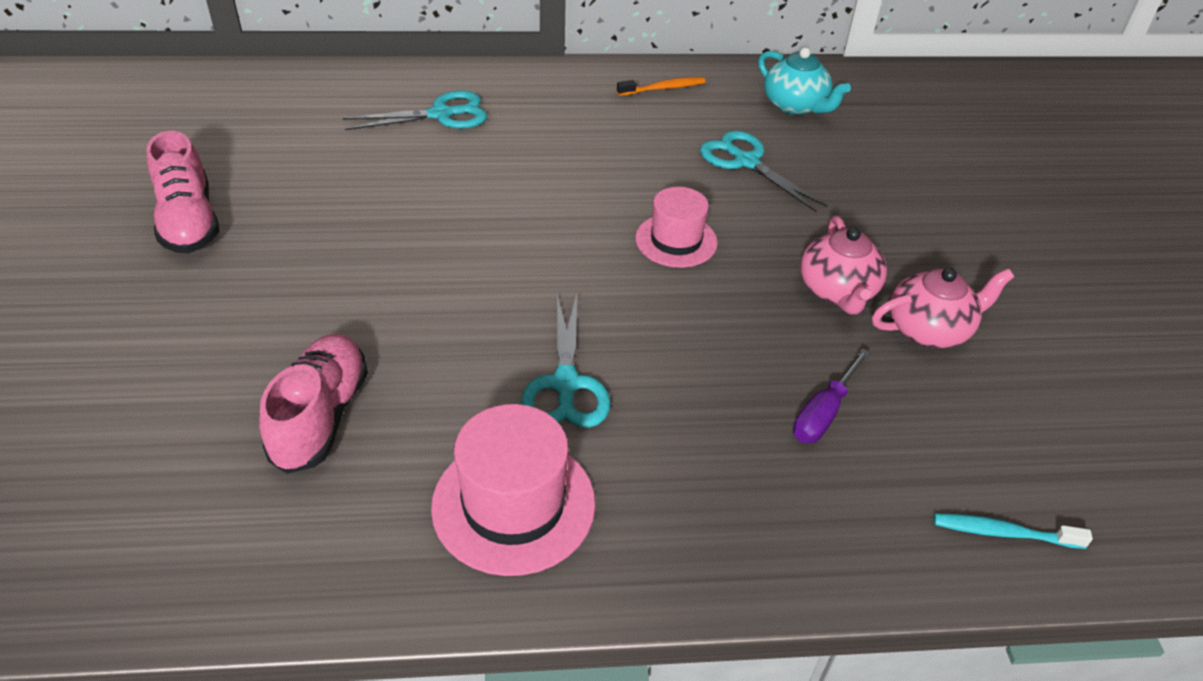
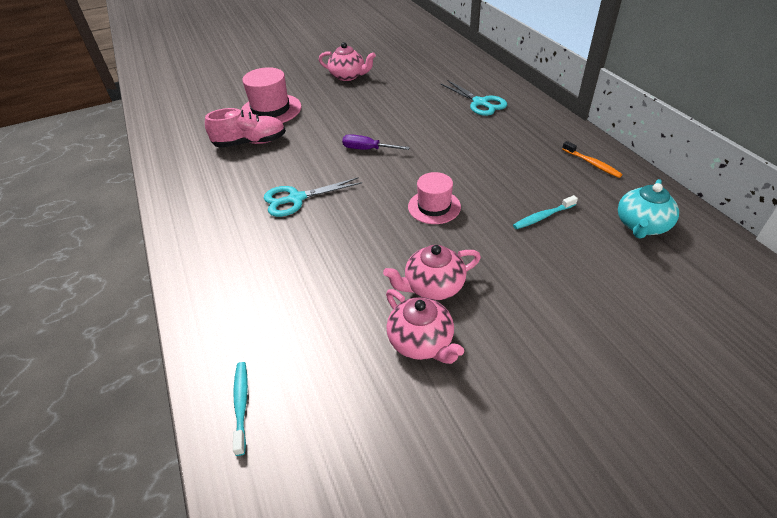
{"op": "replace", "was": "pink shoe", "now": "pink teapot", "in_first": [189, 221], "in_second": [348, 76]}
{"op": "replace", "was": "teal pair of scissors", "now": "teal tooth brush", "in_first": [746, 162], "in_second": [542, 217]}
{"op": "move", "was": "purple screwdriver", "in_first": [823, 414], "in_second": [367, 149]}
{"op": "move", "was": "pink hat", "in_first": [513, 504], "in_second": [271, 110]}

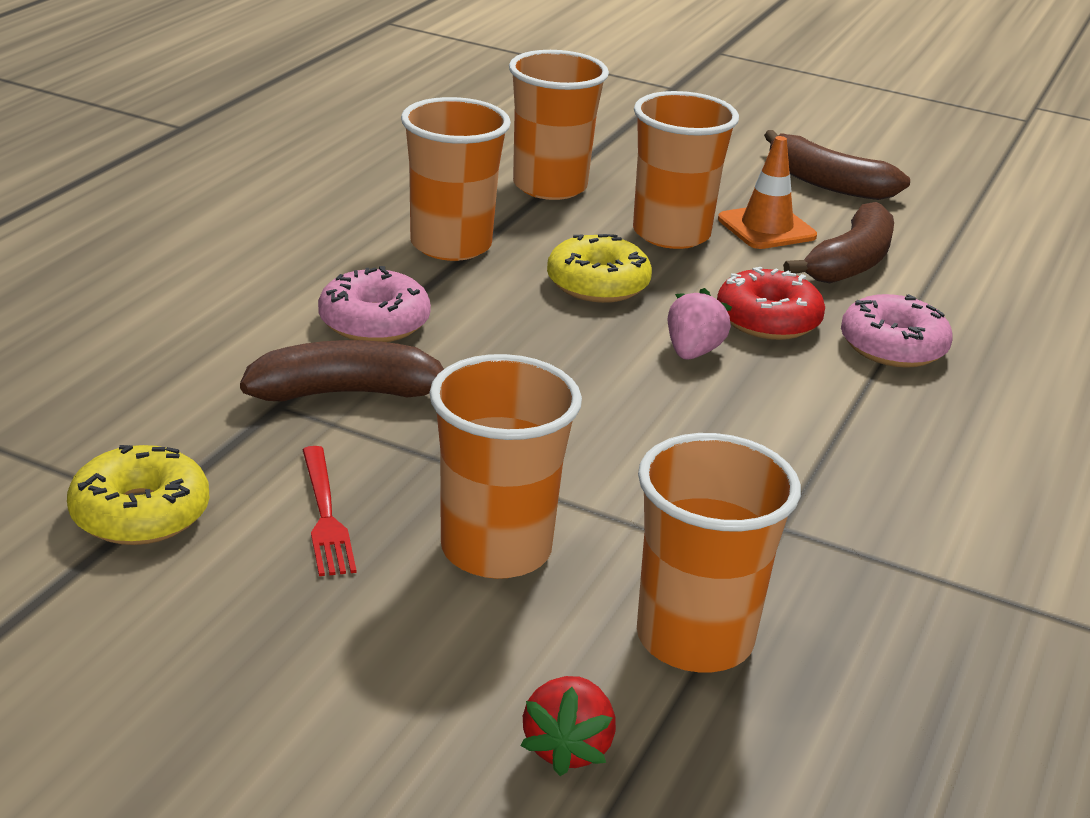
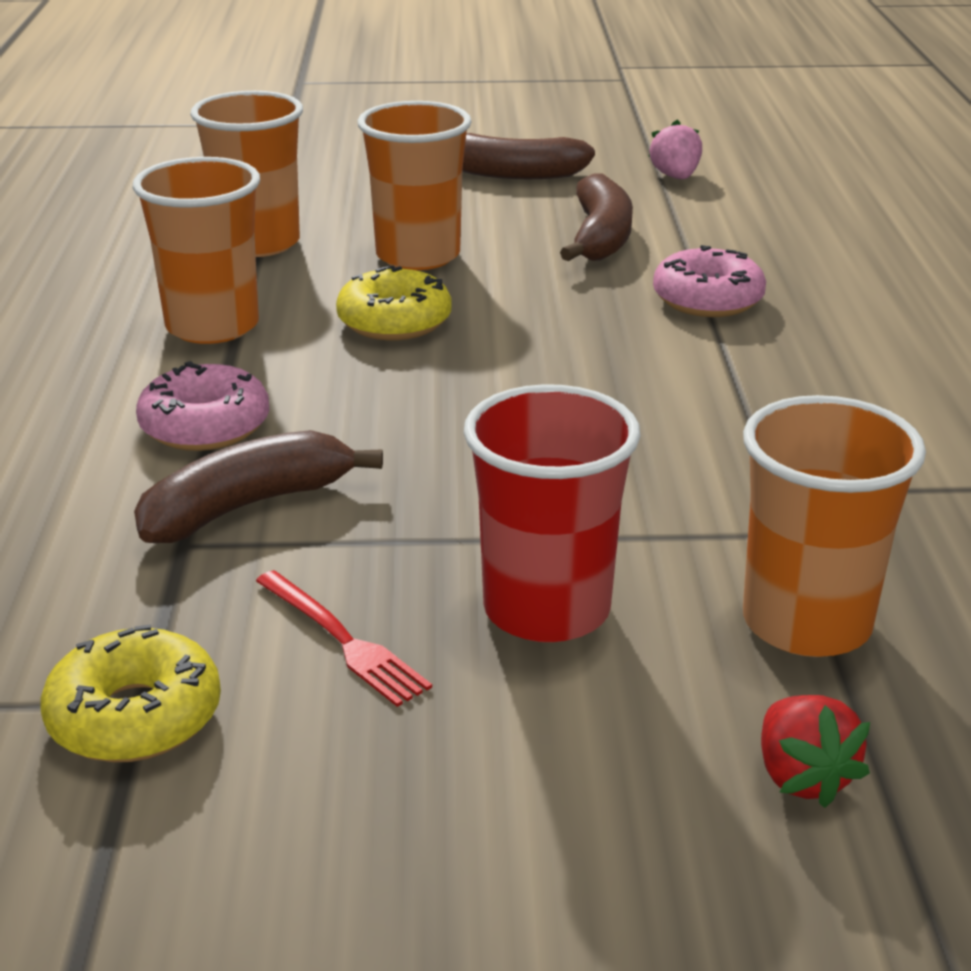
{"op": "delete", "was": "bright orange safety cone", "in_first": [766, 228]}
{"op": "delete", "was": "crimson doughnut", "in_first": [768, 320]}
{"op": "move", "was": "pink berry", "in_first": [693, 352], "in_second": [675, 177]}
{"op": "recolor", "was": "bright orange tumbler", "now": "crimson tumbler", "in_first": [496, 549], "in_second": [546, 609]}

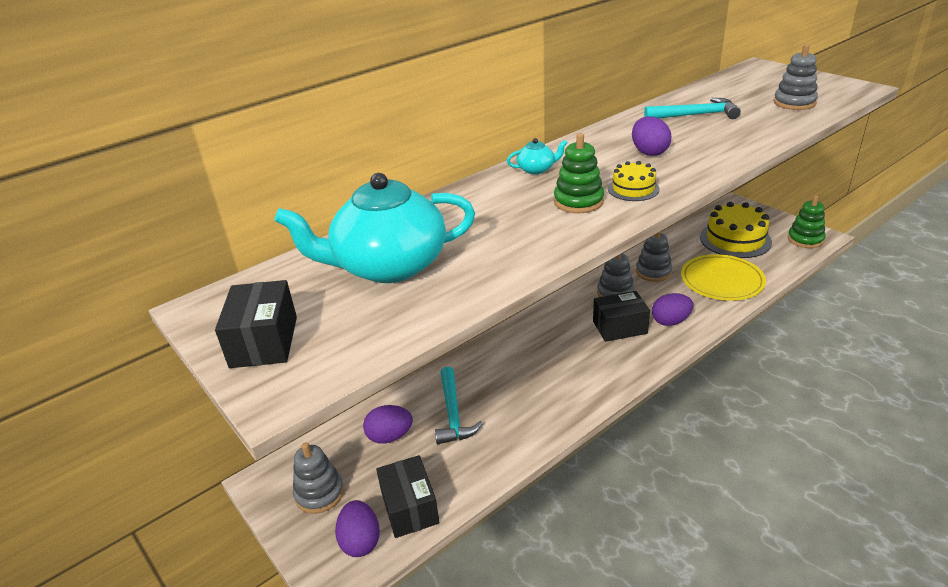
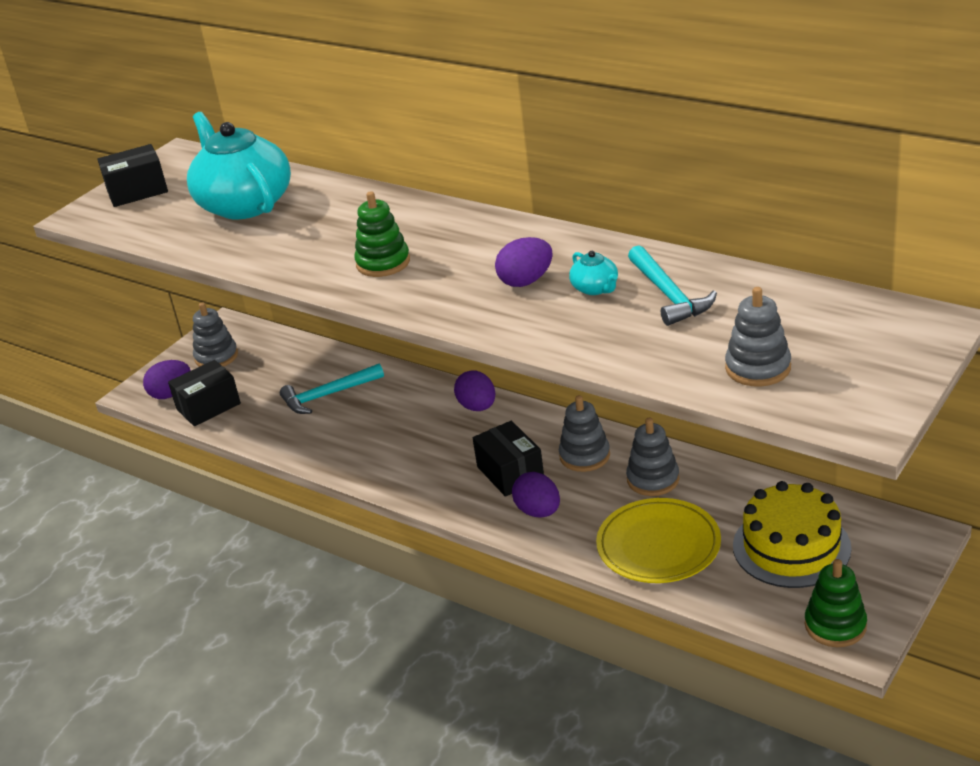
{"op": "move", "was": "teal teapot", "in_first": [536, 169], "in_second": [595, 288]}
{"op": "delete", "was": "bright yellow layer cake", "in_first": [633, 189]}
{"op": "move", "was": "purple toy egg", "in_first": [390, 436], "in_second": [477, 407]}

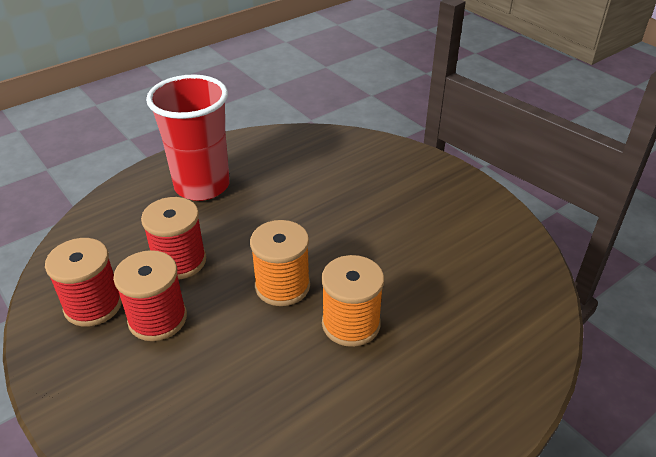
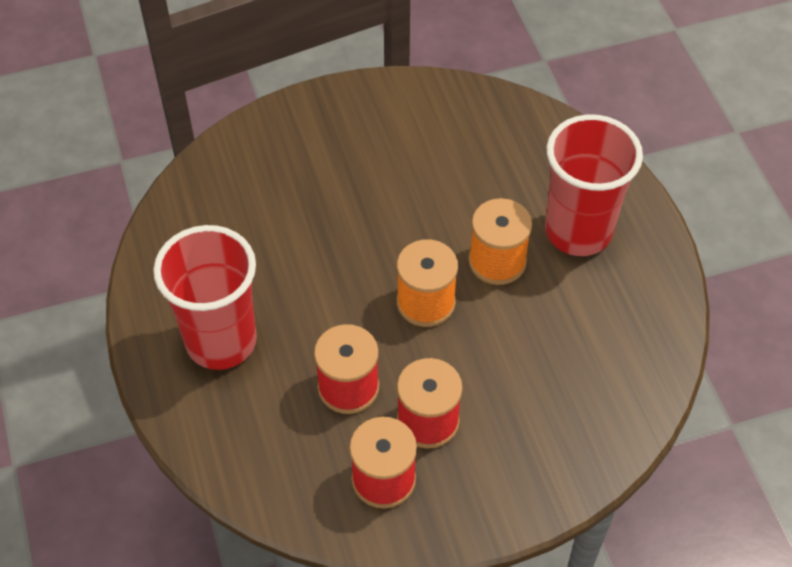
{"op": "insert", "now": "crimson tumbler", "in_second": [578, 231]}

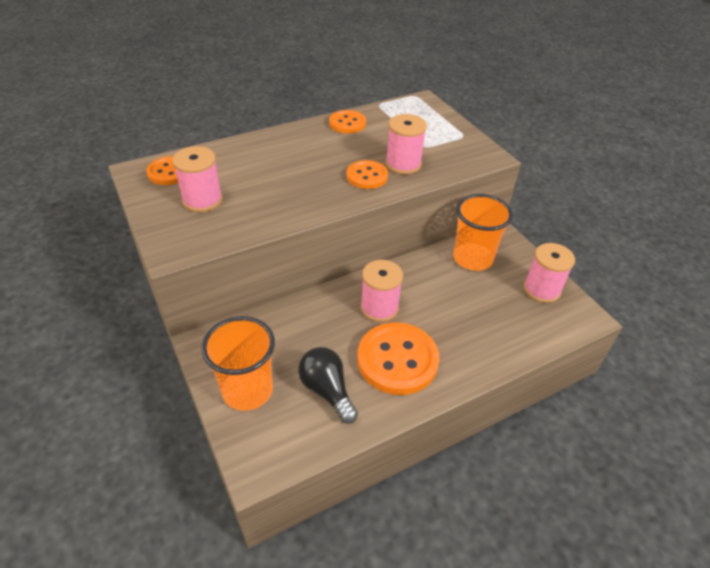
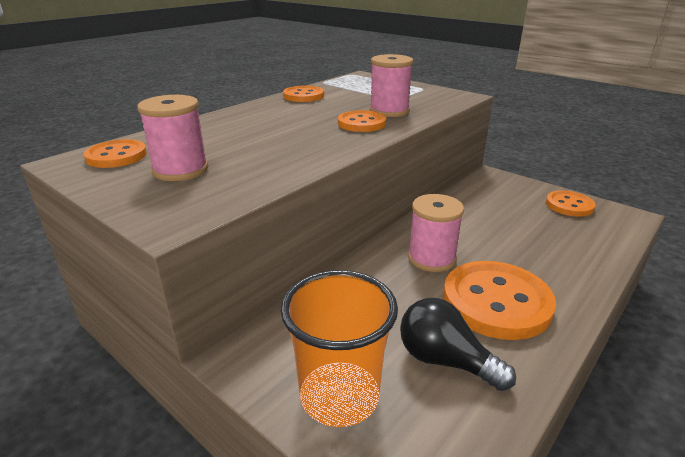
{"op": "delete", "was": "bright orange tumbler", "in_first": [472, 258]}
{"op": "replace", "was": "pink spool", "now": "bright orange shirt button", "in_first": [541, 289], "in_second": [569, 205]}

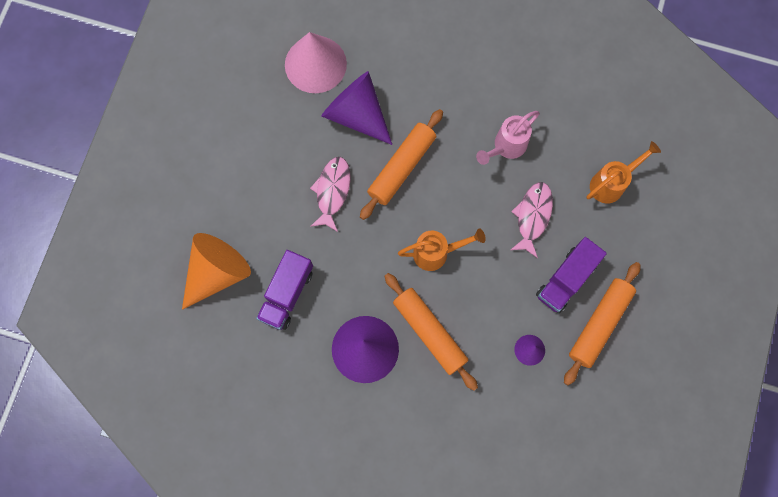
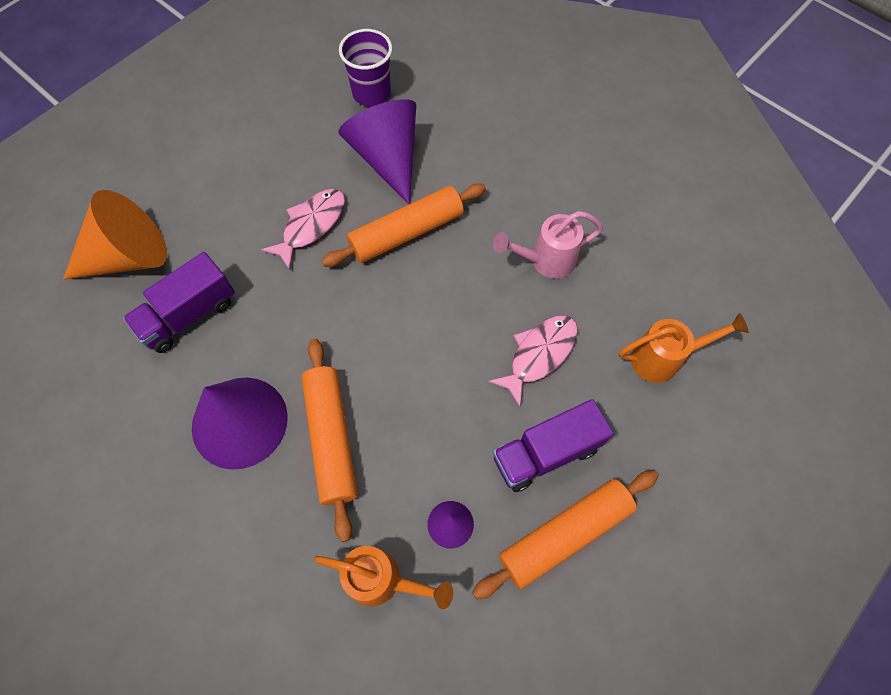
{"op": "replace", "was": "pink cone shape", "now": "purple tumbler", "in_first": [315, 64], "in_second": [371, 93]}
{"op": "move", "was": "bright orange sprinkling can", "in_first": [437, 253], "in_second": [383, 580]}

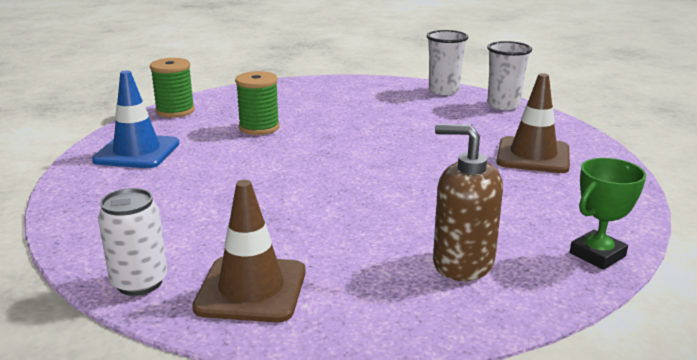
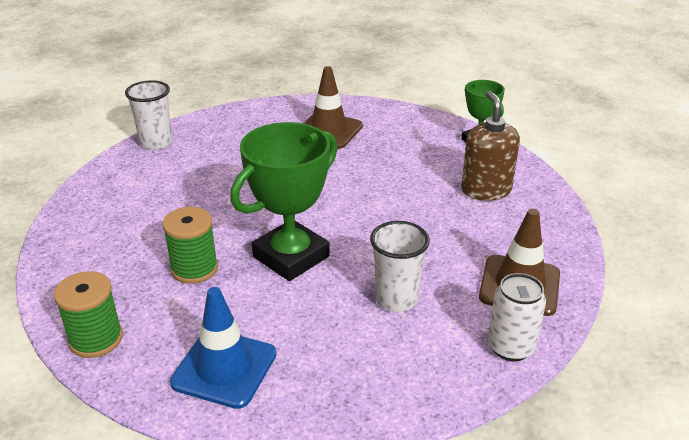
{"op": "move", "was": "snow-white tumbler", "in_first": [503, 105], "in_second": [396, 299]}
{"op": "rotate", "was": "russet soap pump", "in_first": [462, 263], "in_second": [486, 190], "clockwise": 135}
{"op": "insert", "now": "leaf-green award cup", "in_second": [291, 256]}

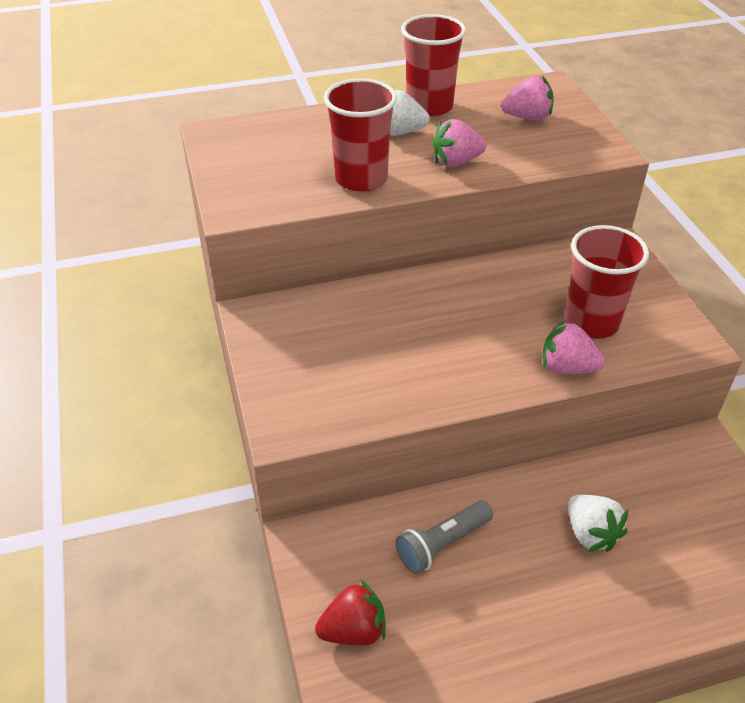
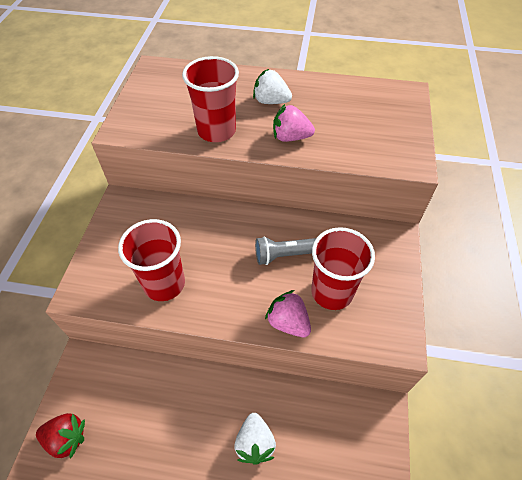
{"op": "move", "was": "crimson tumbler", "in_first": [429, 107], "in_second": [164, 284]}
{"op": "delete", "was": "pink berry", "in_first": [527, 117]}
{"op": "move", "was": "grey torch", "in_first": [442, 544], "in_second": [286, 255]}

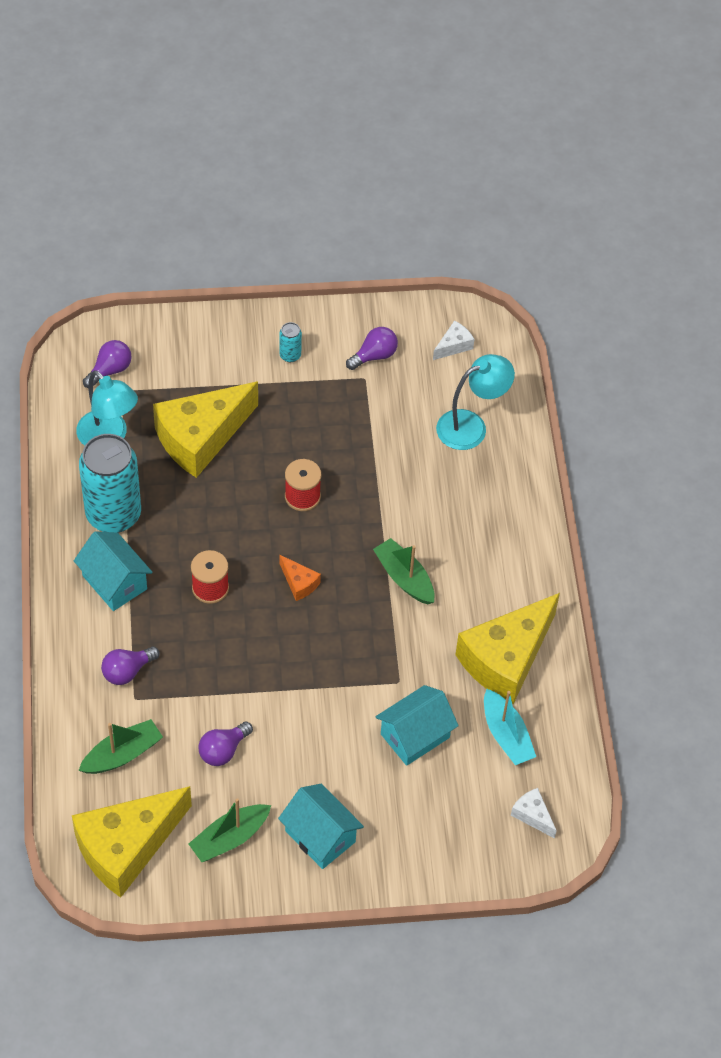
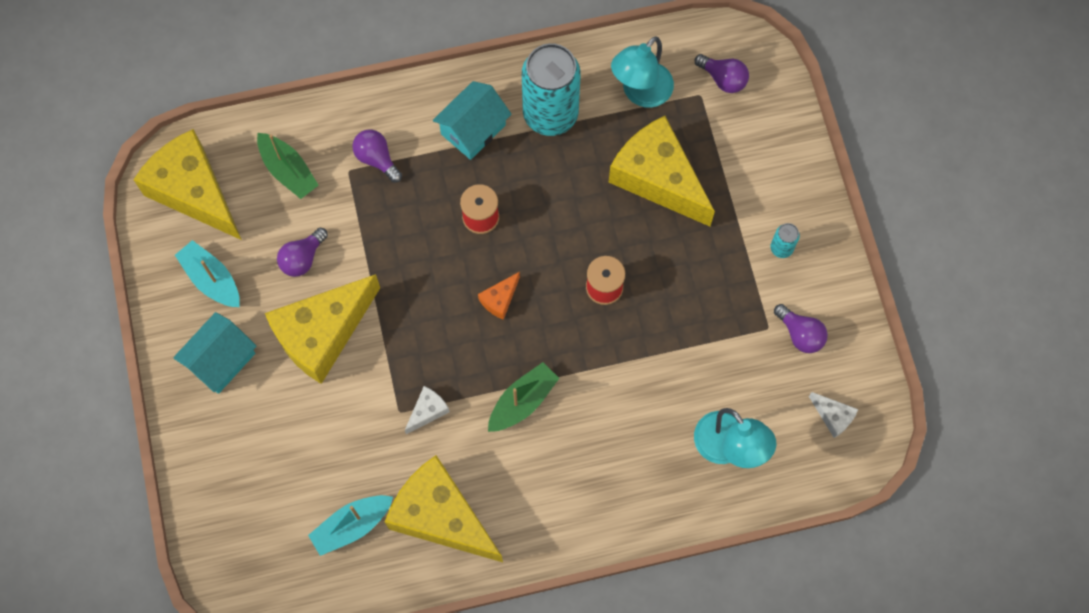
{"op": "delete", "was": "teal house", "in_first": [415, 736]}
{"op": "rotate", "was": "purple bulb", "in_first": [223, 750], "in_second": [302, 258], "clockwise": -90}
{"op": "move", "was": "snow-white cheese wedge", "in_first": [532, 815], "in_second": [427, 411]}
{"op": "recolor", "was": "leaf-green toy boat", "now": "teal toy boat", "in_first": [229, 838], "in_second": [211, 279]}
{"op": "insert", "now": "bright yellow cheese wedge", "in_second": [322, 334]}

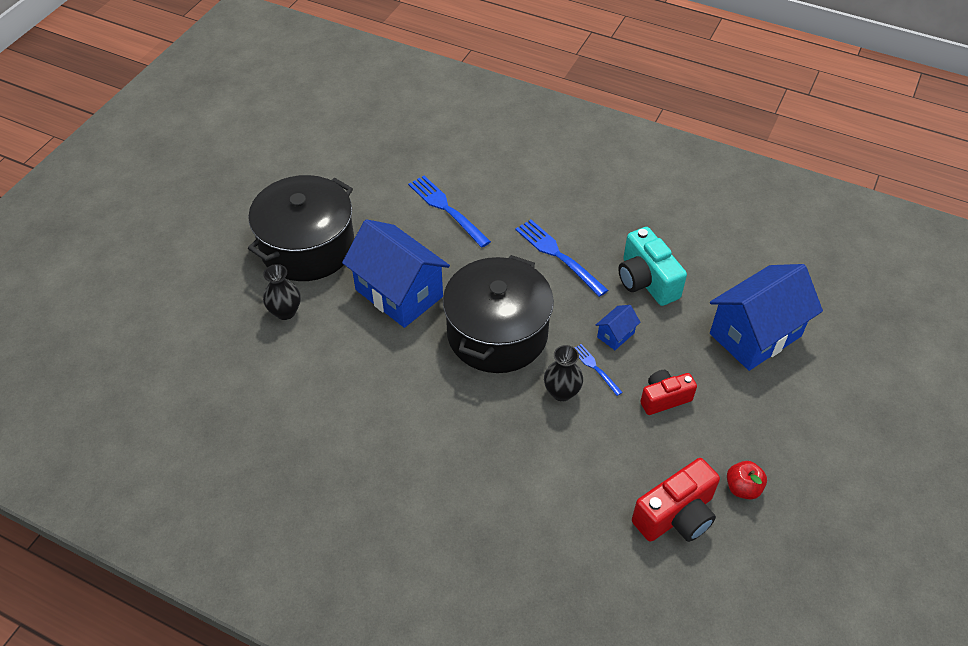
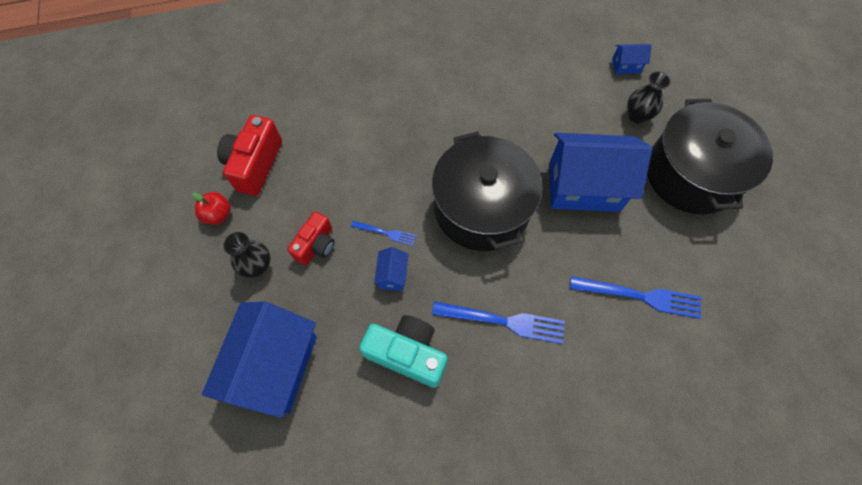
{"op": "move", "was": "ebony tall vase", "in_first": [562, 392], "in_second": [258, 266]}
{"op": "insert", "now": "cobalt house", "in_second": [626, 66]}

